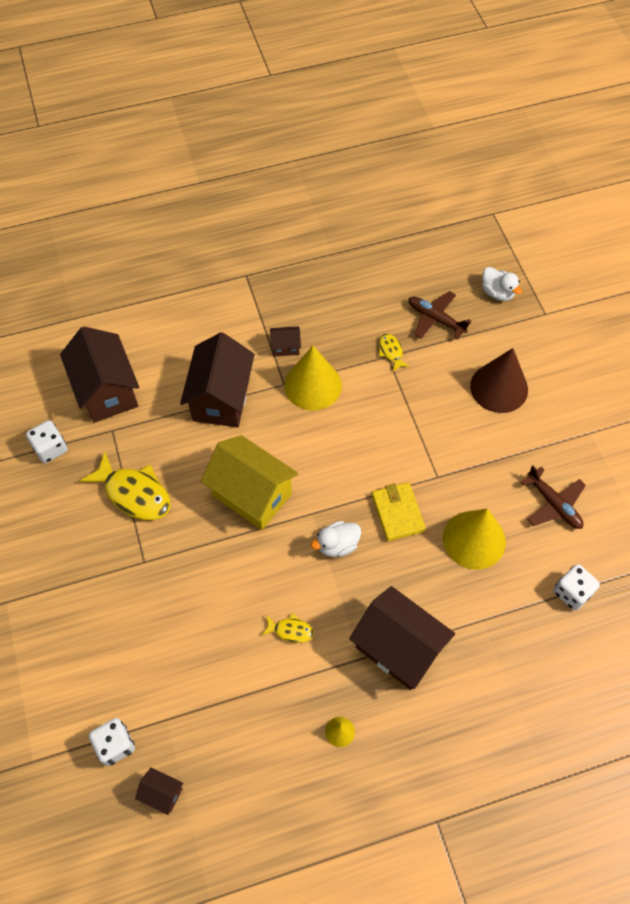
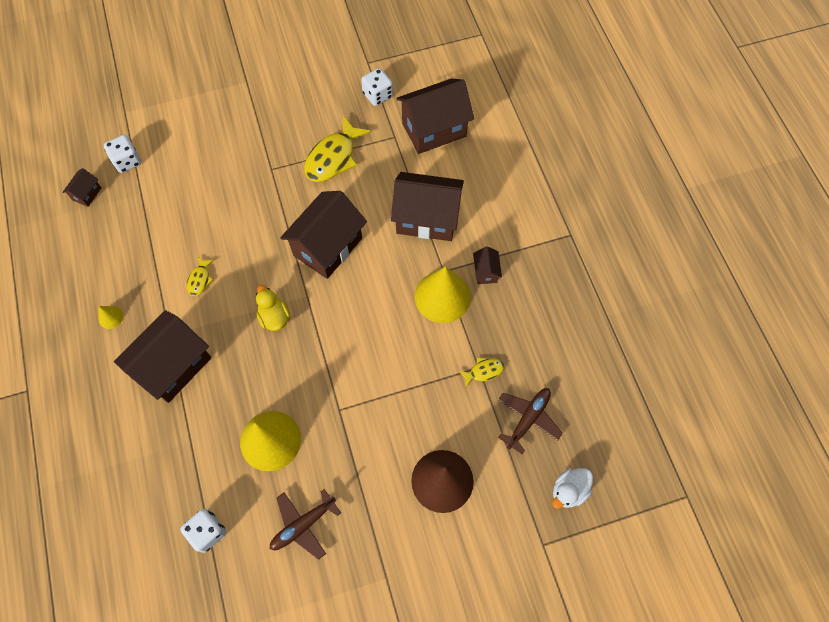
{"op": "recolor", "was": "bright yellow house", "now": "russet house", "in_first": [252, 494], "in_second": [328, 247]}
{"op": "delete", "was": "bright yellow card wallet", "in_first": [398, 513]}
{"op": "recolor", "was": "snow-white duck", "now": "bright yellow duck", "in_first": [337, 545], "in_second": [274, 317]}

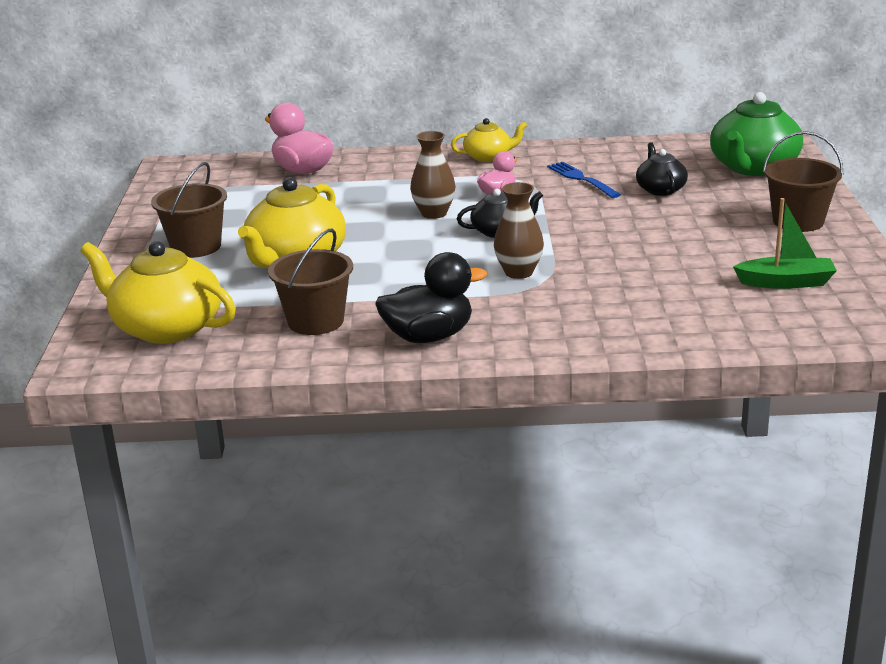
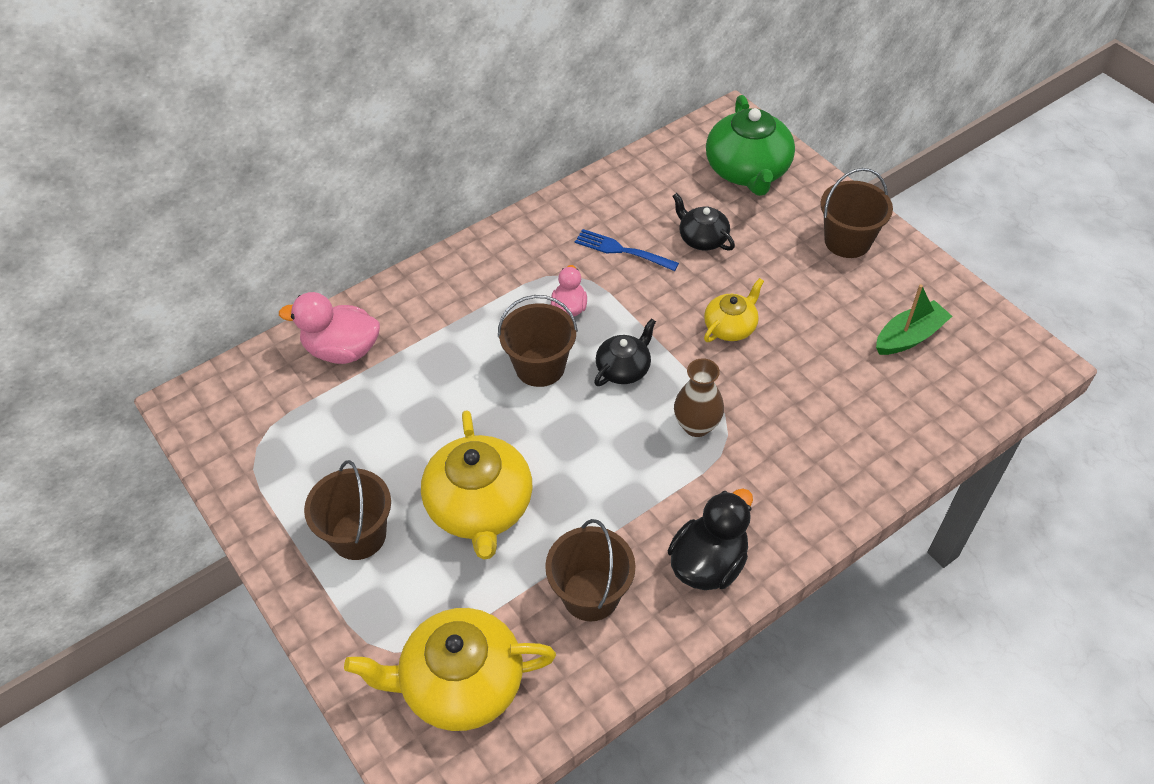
{"op": "move", "was": "bright yellow teapot", "in_first": [488, 157], "in_second": [730, 327]}
{"op": "replace", "was": "russet tall vase", "now": "russet pail", "in_first": [434, 213], "in_second": [540, 367]}

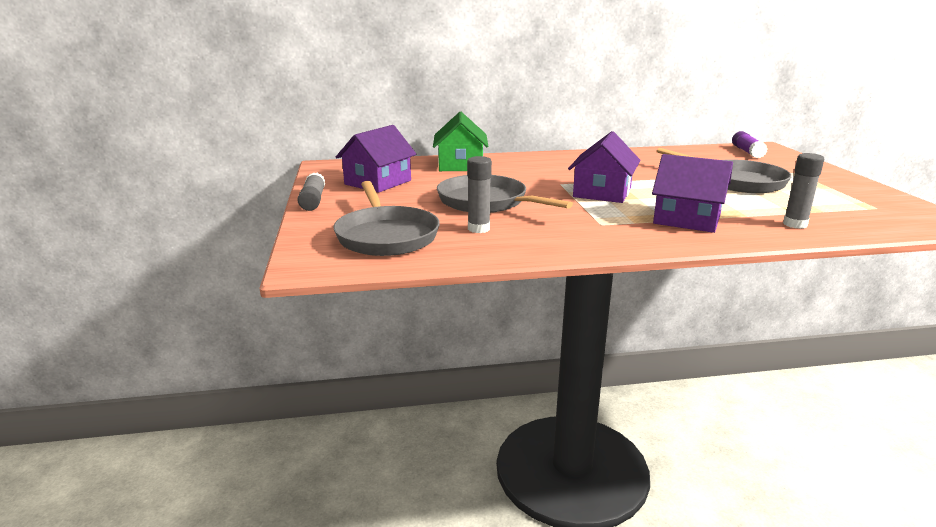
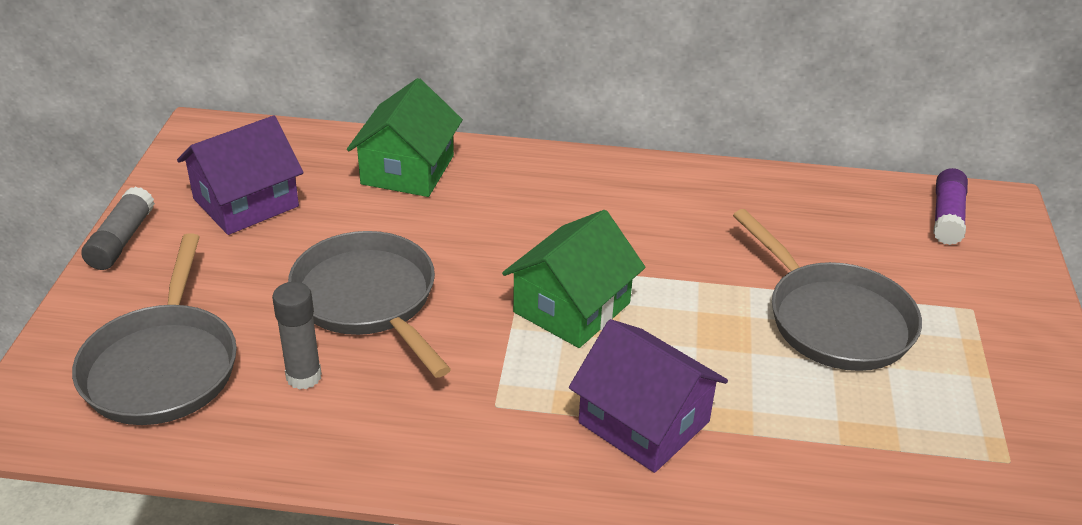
{"op": "recolor", "was": "purple house", "now": "leaf-green house", "in_first": [602, 192], "in_second": [572, 307]}
{"op": "delete", "was": "grey stick of glue", "in_first": [795, 224]}

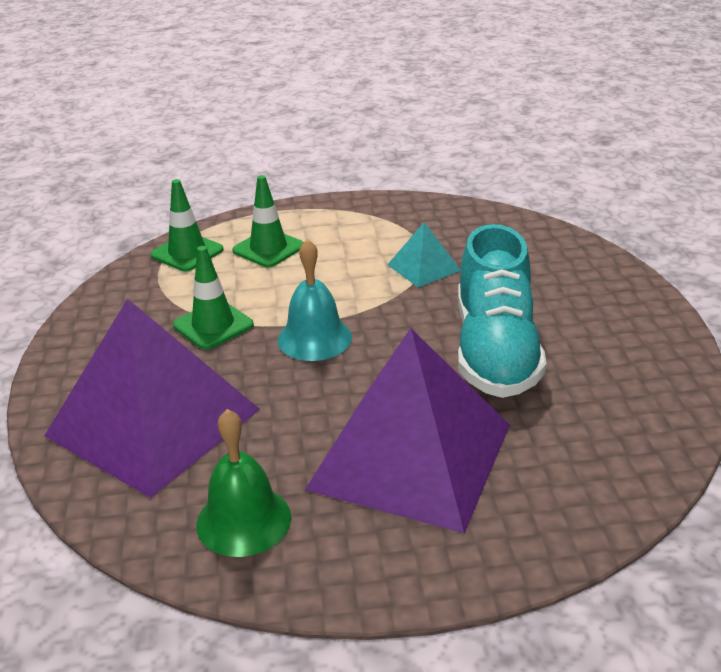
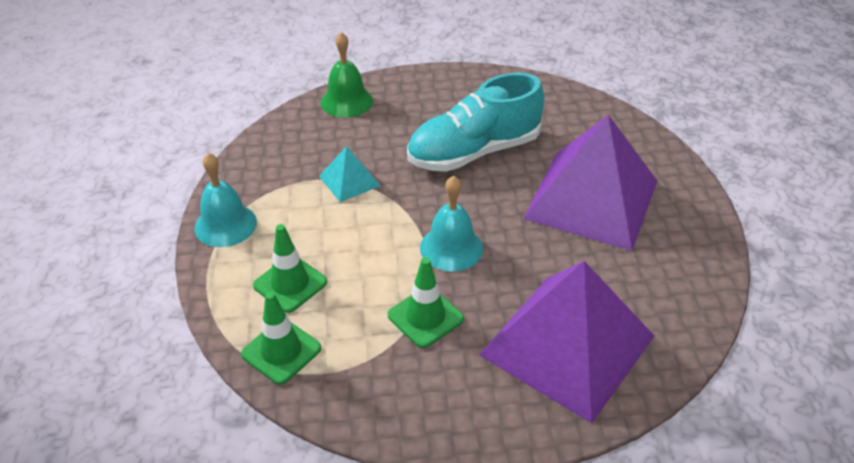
{"op": "rotate", "was": "teal shoe", "in_first": [495, 351], "in_second": [473, 152], "clockwise": 150}
{"op": "move", "was": "leaf-green school bell", "in_first": [243, 520], "in_second": [346, 101]}
{"op": "insert", "now": "teal school bell", "in_second": [225, 225]}

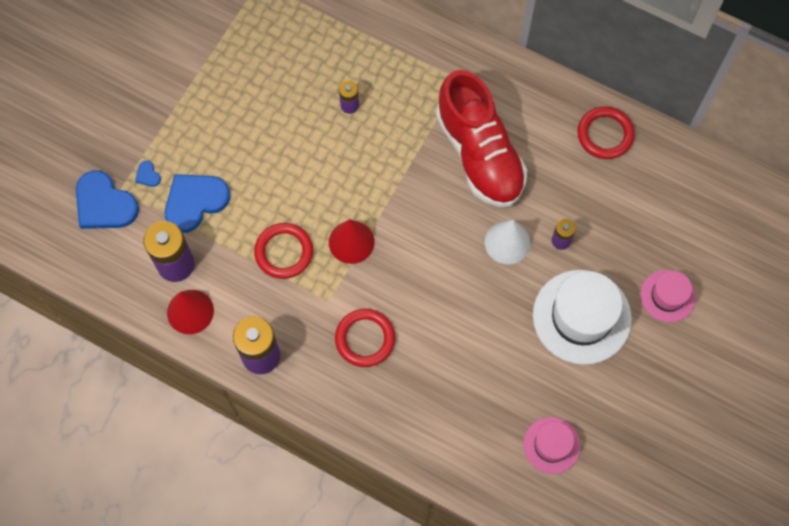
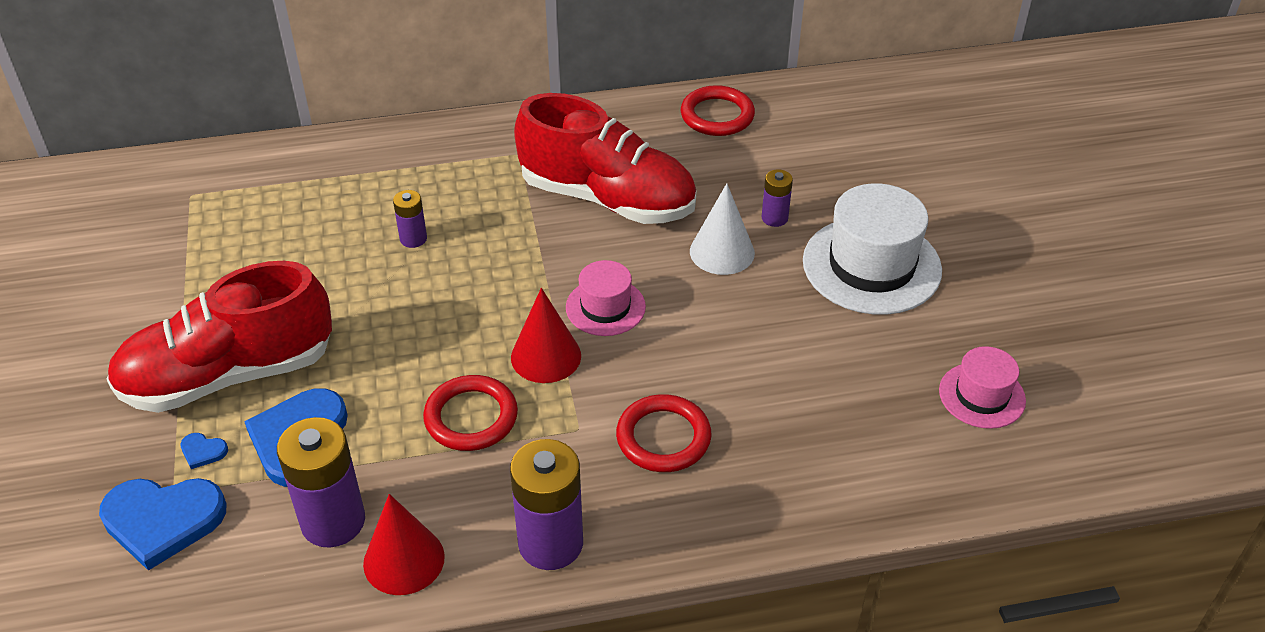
{"op": "move", "was": "pink hat", "in_first": [668, 296], "in_second": [605, 307]}
{"op": "insert", "now": "crimson shoe", "in_second": [229, 375]}

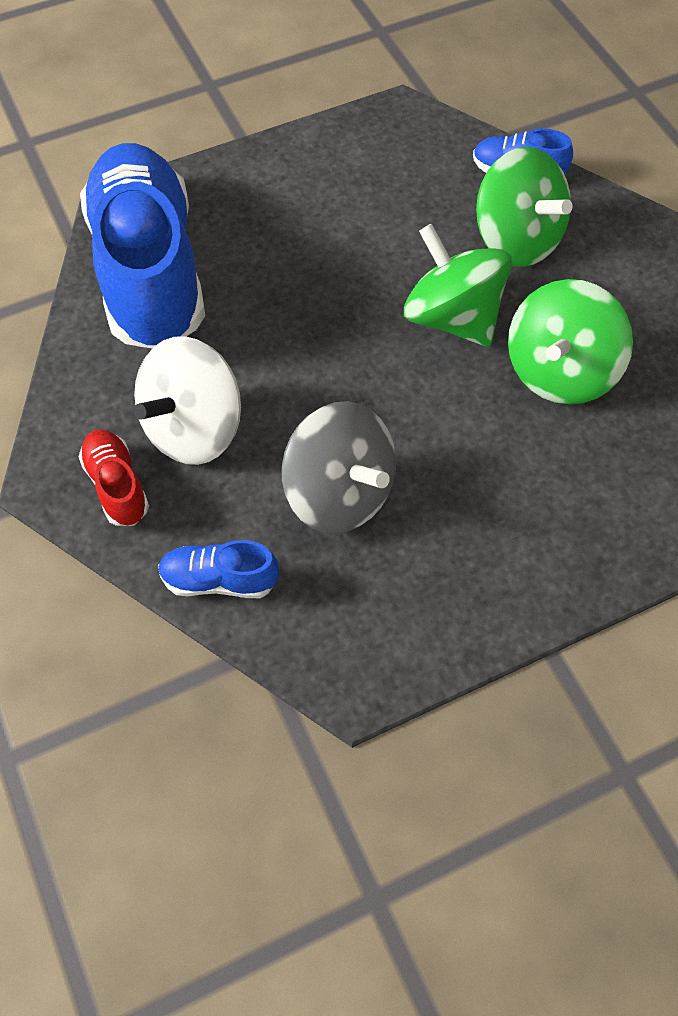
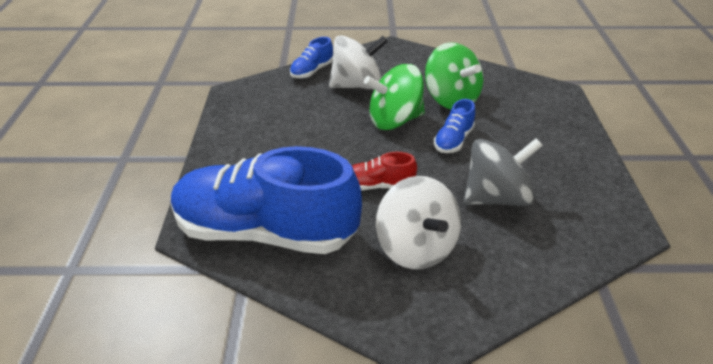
{"op": "recolor", "was": "leaf-green spinning top", "now": "snow-white spinning top", "in_first": [516, 239], "in_second": [357, 85]}
{"op": "move", "was": "crimson shoe", "in_first": [117, 486], "in_second": [378, 185]}
{"op": "move", "was": "cobalt shoe", "in_first": [219, 580], "in_second": [453, 140]}

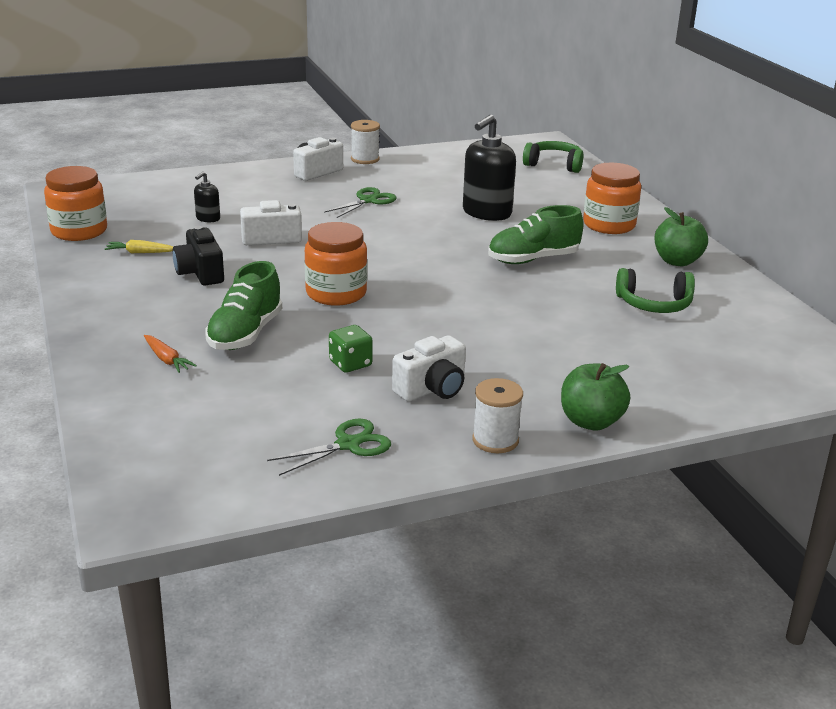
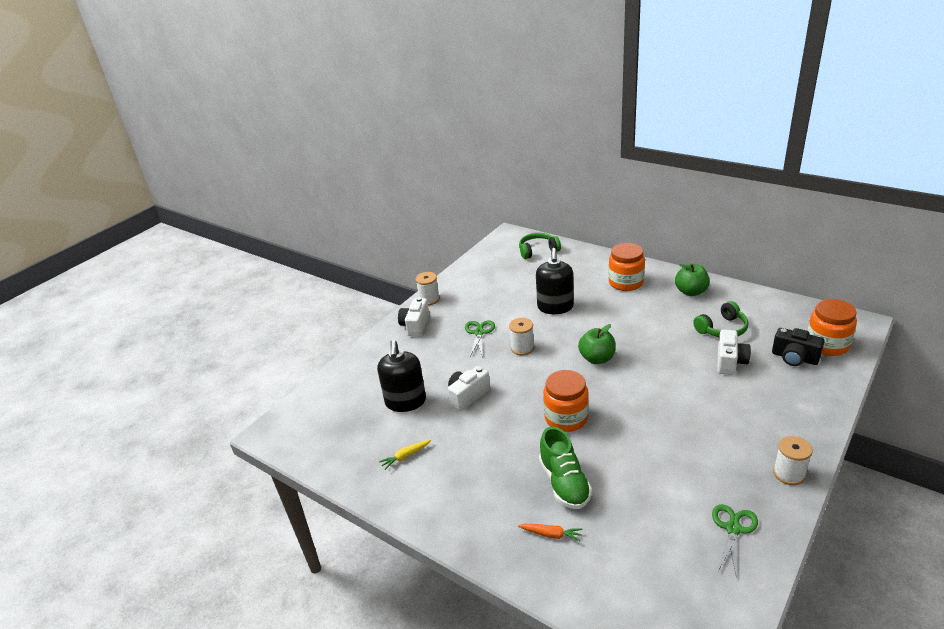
{"op": "move", "was": "bright orange jam jar", "in_first": [79, 231], "in_second": [827, 345]}
{"op": "resize", "was": "ebony soap pump", "in_first": [208, 218], "in_second": [405, 402], "ratio": 2.08}
{"op": "delete", "was": "leaf-green shoe", "in_first": [533, 259]}
{"op": "move", "was": "ebony photo camera", "in_first": [200, 273], "in_second": [794, 358]}
{"op": "delete", "was": "leaf-green die", "in_first": [350, 363]}
{"op": "move", "was": "snow-white photo camera", "in_first": [432, 389], "in_second": [730, 362]}
{"op": "move", "was": "leaf-green toy apple", "in_first": [591, 421], "in_second": [597, 358]}
{"op": "insert", "now": "snow-white spool", "in_second": [522, 348]}

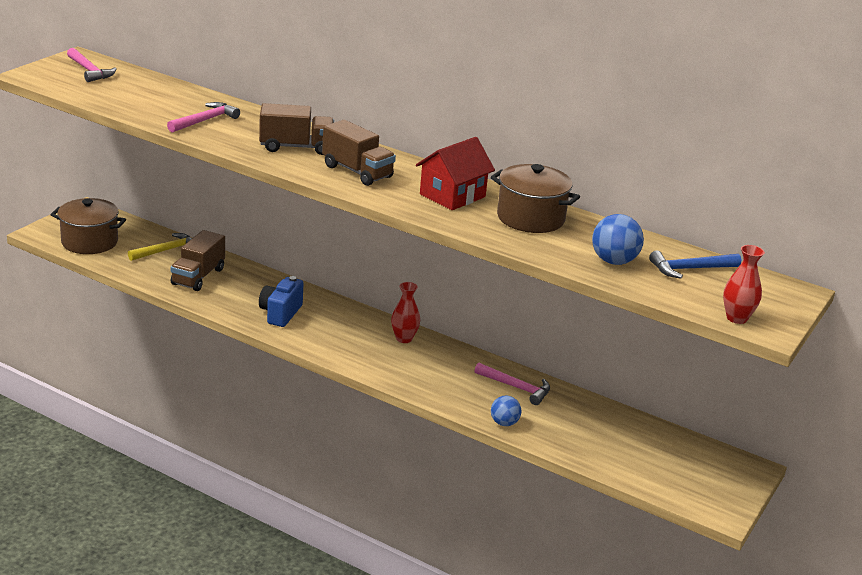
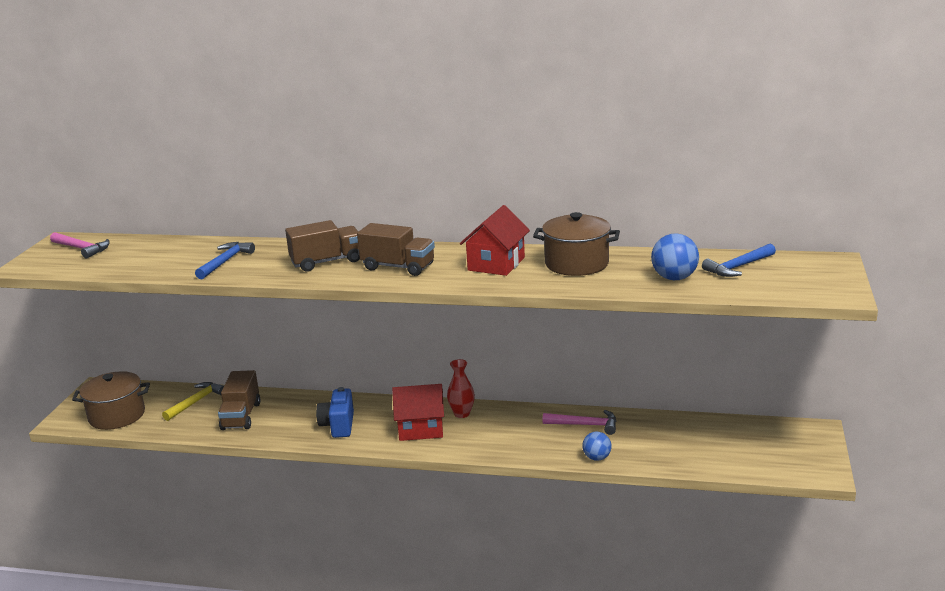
{"op": "recolor", "was": "pink claw hammer", "now": "cobalt claw hammer", "in_first": [205, 120], "in_second": [225, 262]}
{"op": "delete", "was": "crimson tall vase", "in_first": [736, 318]}
{"op": "insert", "now": "crimson house", "in_second": [420, 428]}

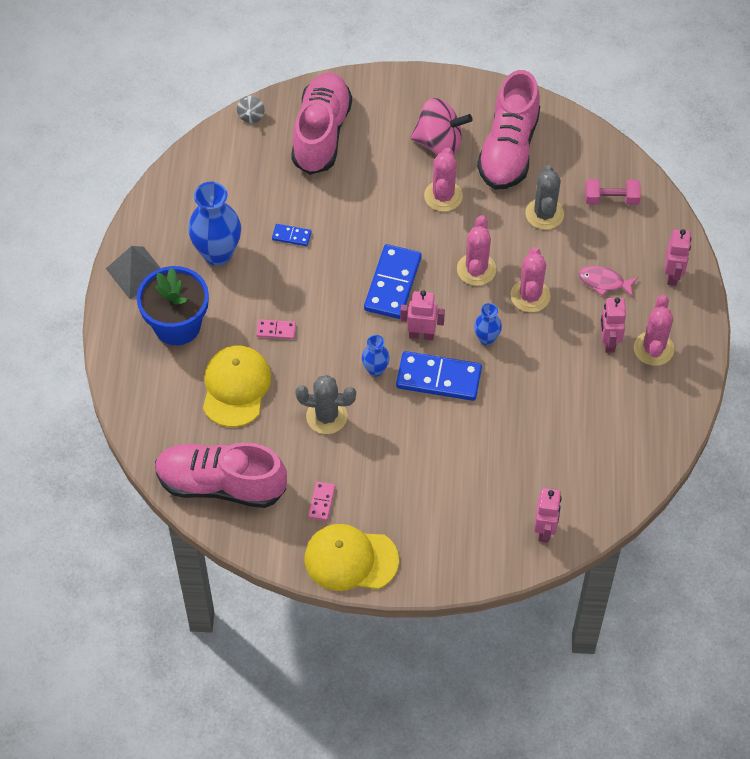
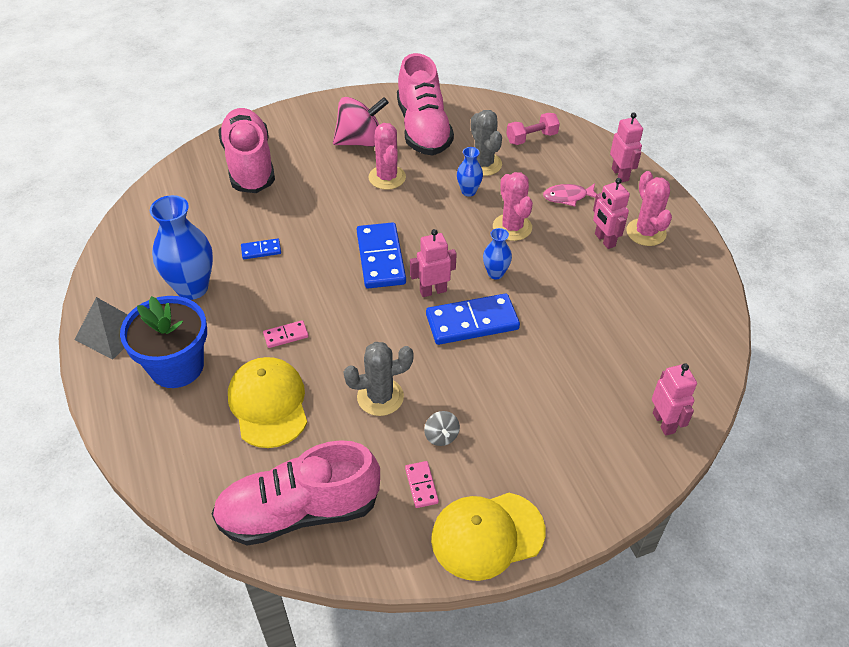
{"op": "move", "was": "grey spinning top", "in_first": [251, 116], "in_second": [441, 436]}
{"op": "delete", "was": "pink prickly plant", "in_first": [476, 269]}
{"op": "move", "was": "cobalt tall vase", "in_first": [375, 369], "in_second": [468, 191]}

